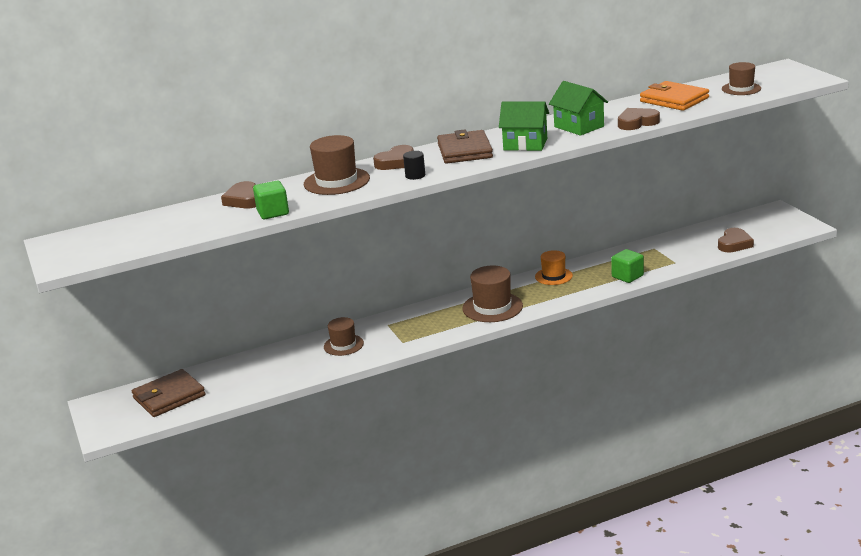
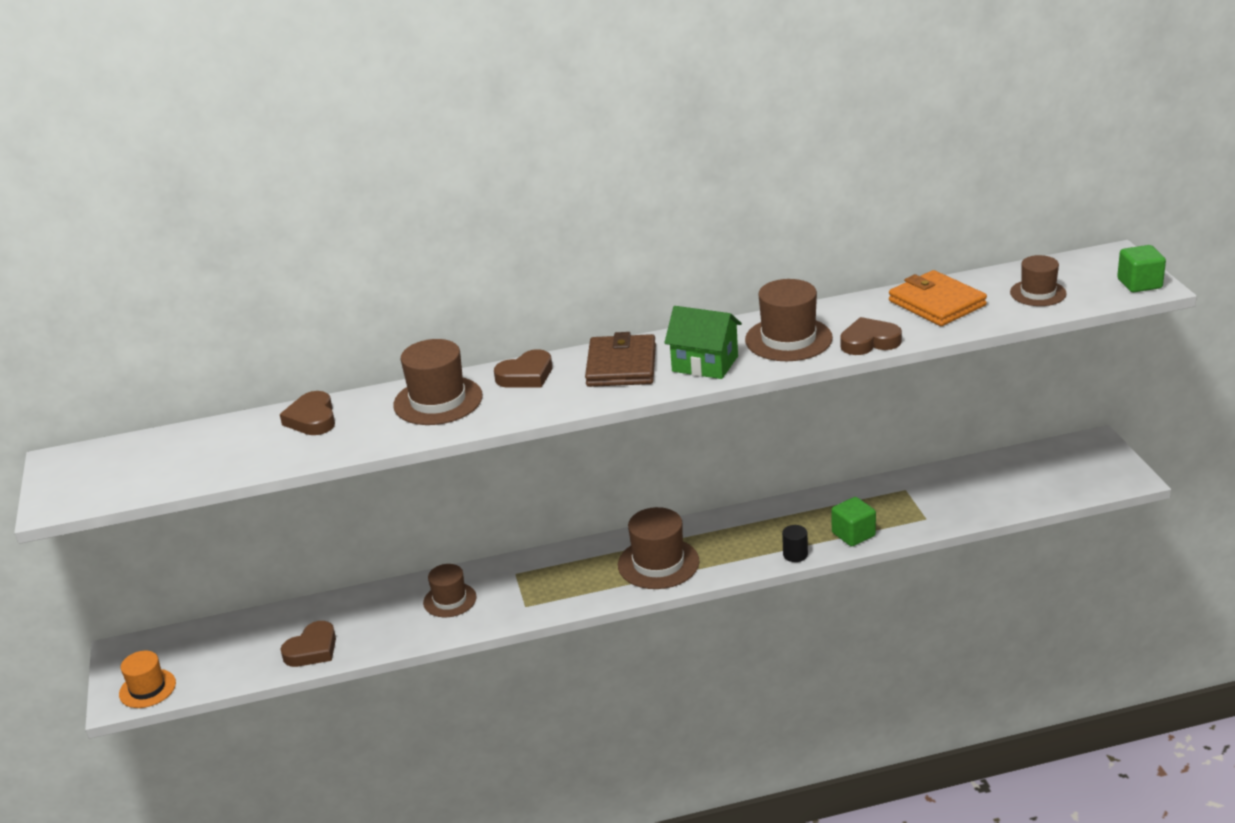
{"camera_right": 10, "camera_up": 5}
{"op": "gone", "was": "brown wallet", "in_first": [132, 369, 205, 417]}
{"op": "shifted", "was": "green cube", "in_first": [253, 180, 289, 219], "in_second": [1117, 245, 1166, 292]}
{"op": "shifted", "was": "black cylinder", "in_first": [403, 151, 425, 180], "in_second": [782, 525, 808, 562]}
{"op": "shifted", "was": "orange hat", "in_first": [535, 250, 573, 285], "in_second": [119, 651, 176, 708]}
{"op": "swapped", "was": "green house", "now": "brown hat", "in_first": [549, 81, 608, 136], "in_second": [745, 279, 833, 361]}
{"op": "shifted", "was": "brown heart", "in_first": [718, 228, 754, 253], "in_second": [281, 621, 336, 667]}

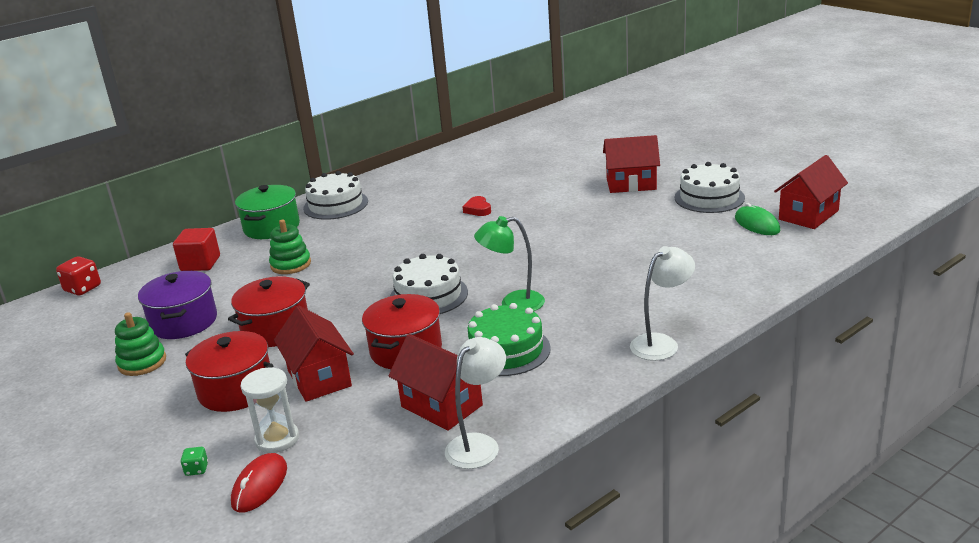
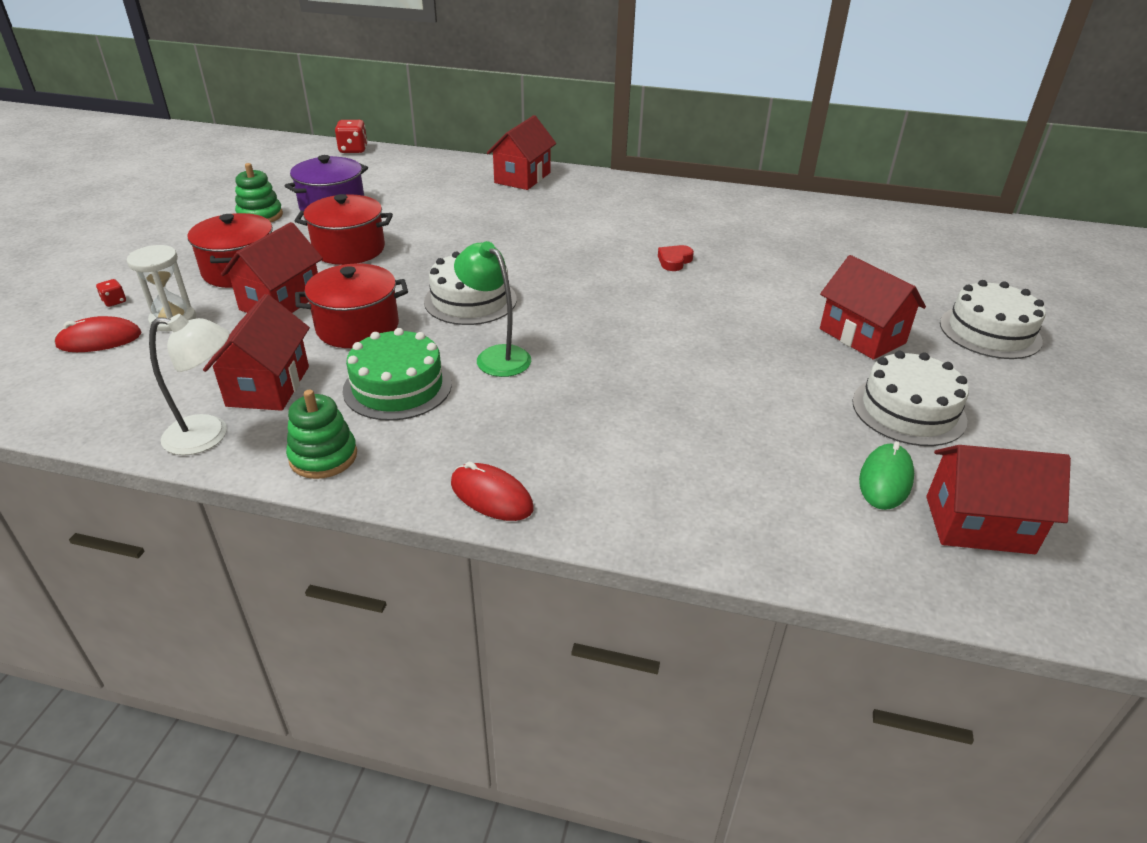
{"camera_right": 50, "camera_up": 10}
{"op": "gone", "was": "red cube", "in_first": [173, 228, 220, 271]}
{"op": "repainted", "was": "green dice", "now": "red dice", "in_first": [180, 447, 208, 476], "in_second": [96, 279, 126, 307]}
{"op": "swapped", "was": "green pot", "now": "red house", "in_first": [235, 185, 300, 239], "in_second": [487, 115, 556, 190]}
{"op": "shifted", "was": "green stacking toy", "in_first": [269, 220, 311, 274], "in_second": [286, 390, 357, 479]}
{"op": "shifted", "was": "white cake", "in_first": [303, 171, 368, 220], "in_second": [940, 280, 1046, 359]}
{"op": "swapped", "was": "white lamp", "now": "red mouse", "in_first": [630, 246, 695, 361], "in_second": [451, 462, 534, 521]}

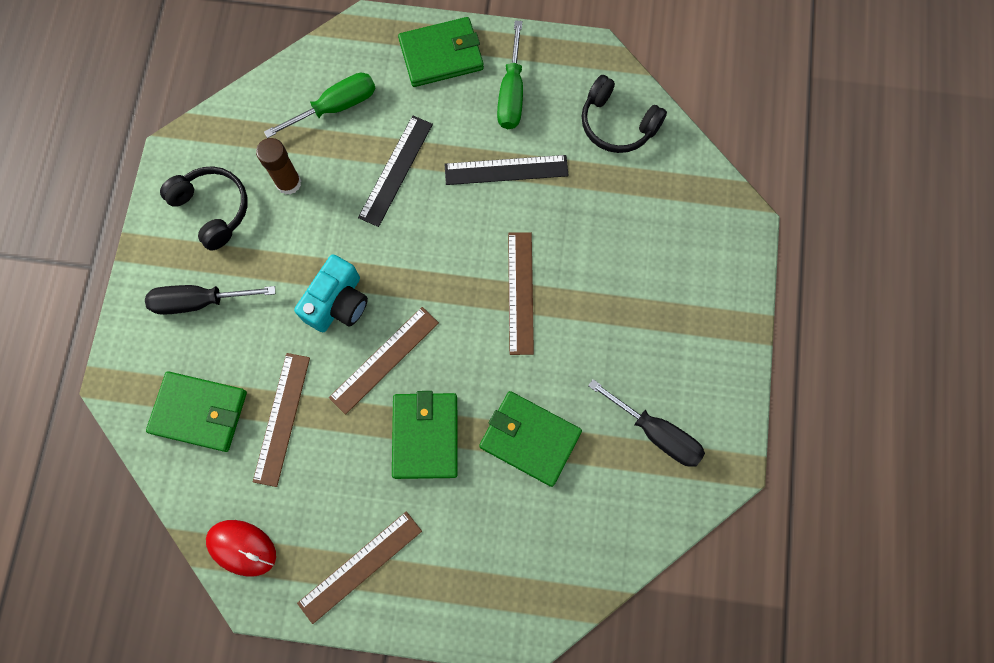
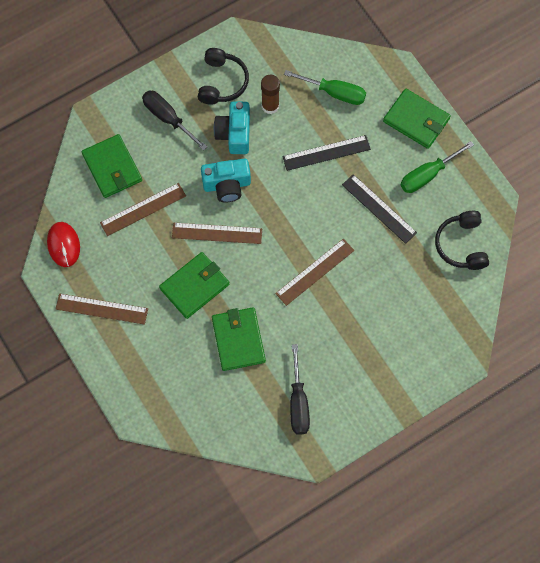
{"camera_right": 50, "camera_up": -5}
{"op": "new", "now": "turquoise camera", "in_second": [214, 101, 250, 154]}

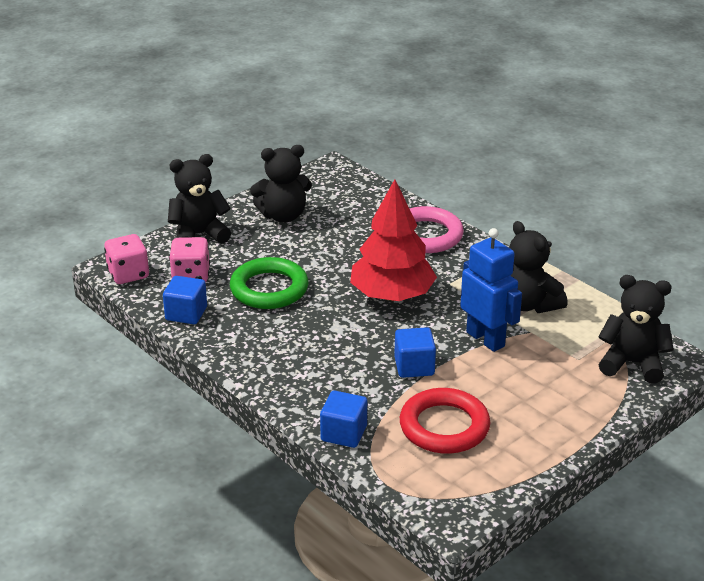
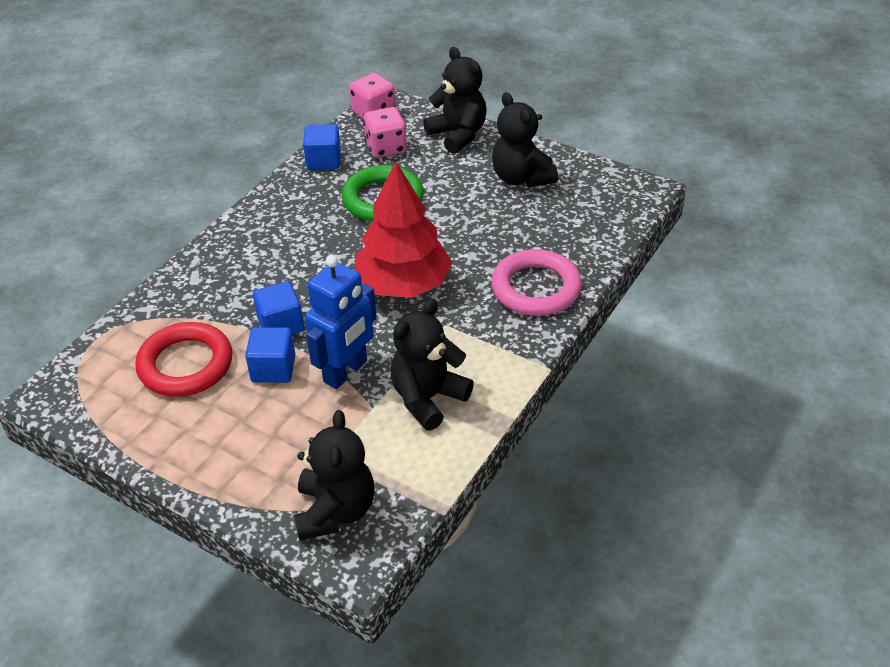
{"camera_right": 75, "camera_up": 10}
{"op": "shifted", "was": "blue cube", "in_first": [320, 391, 367, 448], "in_second": [245, 327, 296, 383]}

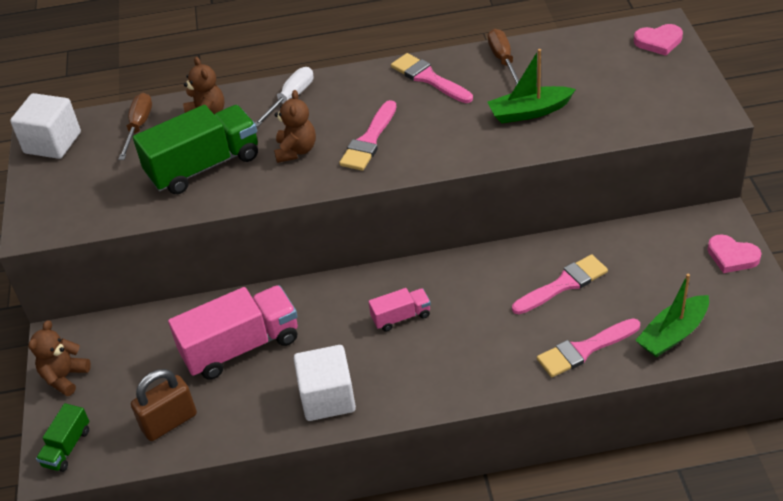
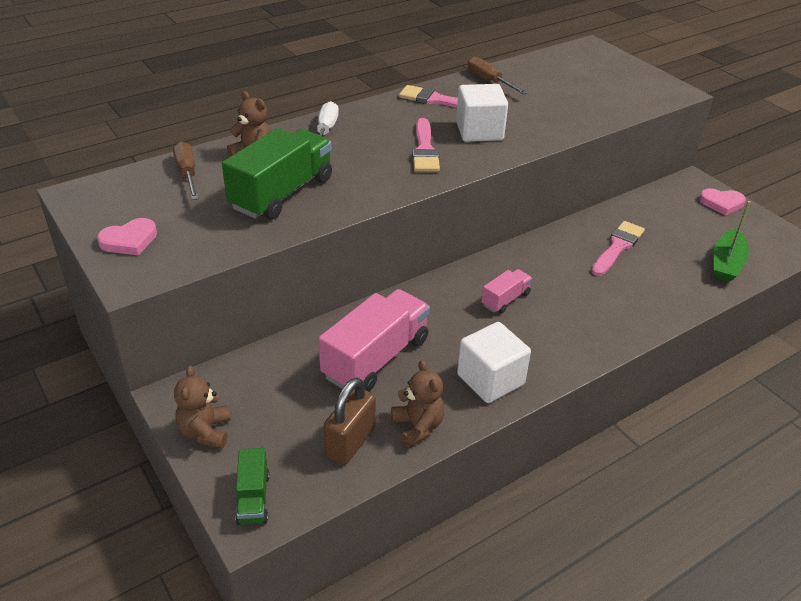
{"camera_right": -30, "camera_up": -5}
{"op": "shifted", "was": "white cube", "in_first": [10, 93, 81, 159], "in_second": [456, 84, 508, 142]}
{"op": "shifted", "was": "brown teddy bear", "in_first": [274, 90, 316, 163], "in_second": [391, 360, 445, 447]}
{"op": "gone", "was": "green boat", "in_first": [487, 49, 576, 123]}
{"op": "gone", "was": "pink brush", "in_first": [537, 318, 640, 377]}
{"op": "shifted", "was": "pink heart", "in_first": [634, 24, 683, 56], "in_second": [97, 218, 157, 256]}

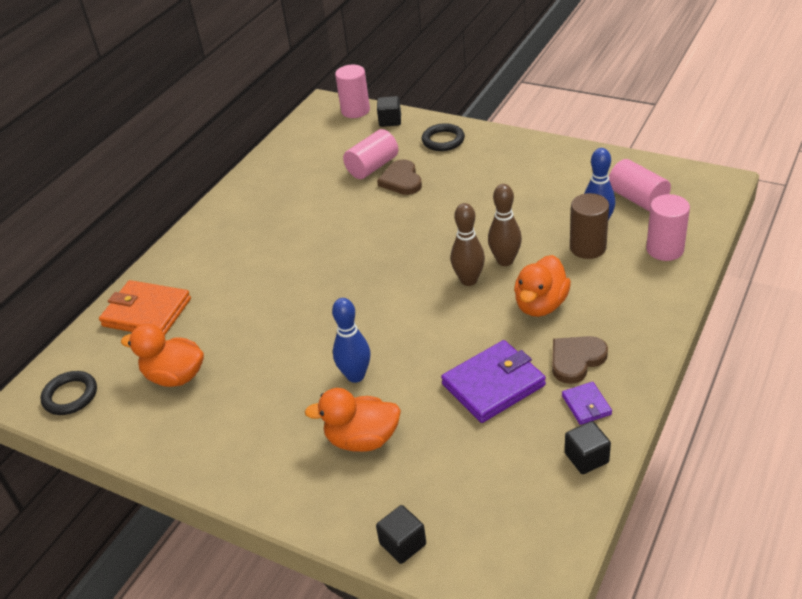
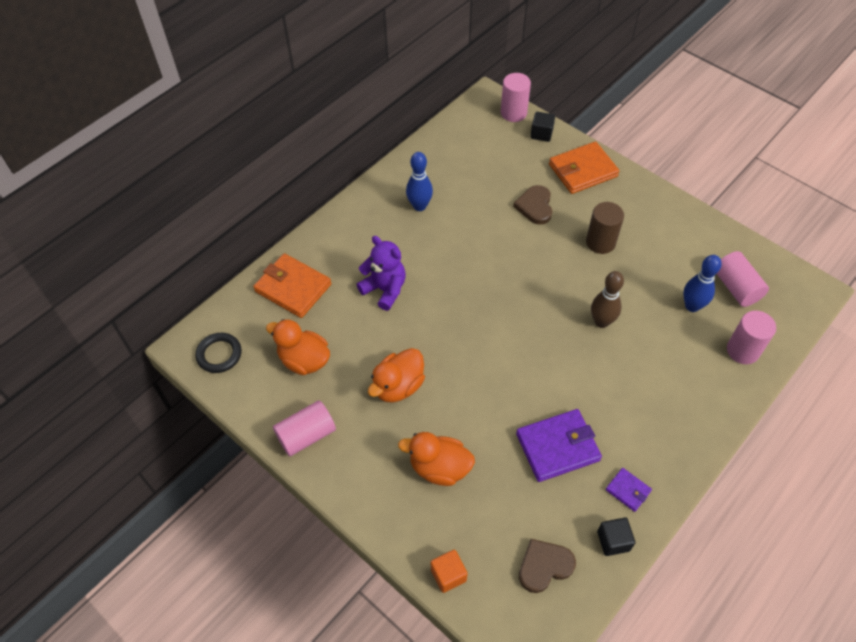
{"camera_right": 10, "camera_up": 15}
{"op": "shifted", "was": "blue bowling pin", "in_first": [332, 298, 371, 383], "in_second": [406, 152, 433, 211]}
{"op": "shifted", "was": "pink cylinder", "in_first": [343, 129, 398, 179], "in_second": [273, 400, 336, 457]}
{"op": "repainted", "was": "black cube", "now": "orange cube", "in_first": [376, 505, 426, 564], "in_second": [431, 550, 468, 593]}
{"op": "swapped", "was": "black ring", "now": "orange wallet", "in_first": [422, 123, 465, 151], "in_second": [549, 141, 619, 194]}
{"op": "gone", "was": "brown bowling pin", "in_first": [450, 203, 485, 286]}
{"op": "shifted", "was": "orange duck", "in_first": [514, 255, 571, 317], "in_second": [368, 348, 425, 403]}
{"op": "shifted", "was": "brown heart", "in_first": [552, 336, 608, 384], "in_second": [519, 539, 576, 593]}
{"op": "rotated", "was": "purple wallet", "in_first": [562, 382, 612, 425], "in_second": [606, 468, 652, 512], "clockwise": -45}
{"op": "shifted", "was": "brown cylinder", "in_first": [570, 193, 609, 259], "in_second": [586, 202, 624, 254]}
{"op": "new", "now": "purple teddy bear", "in_second": [357, 236, 406, 311]}

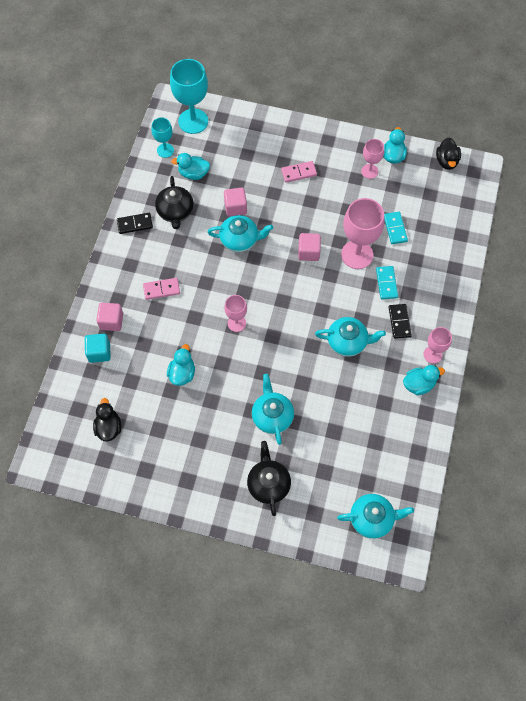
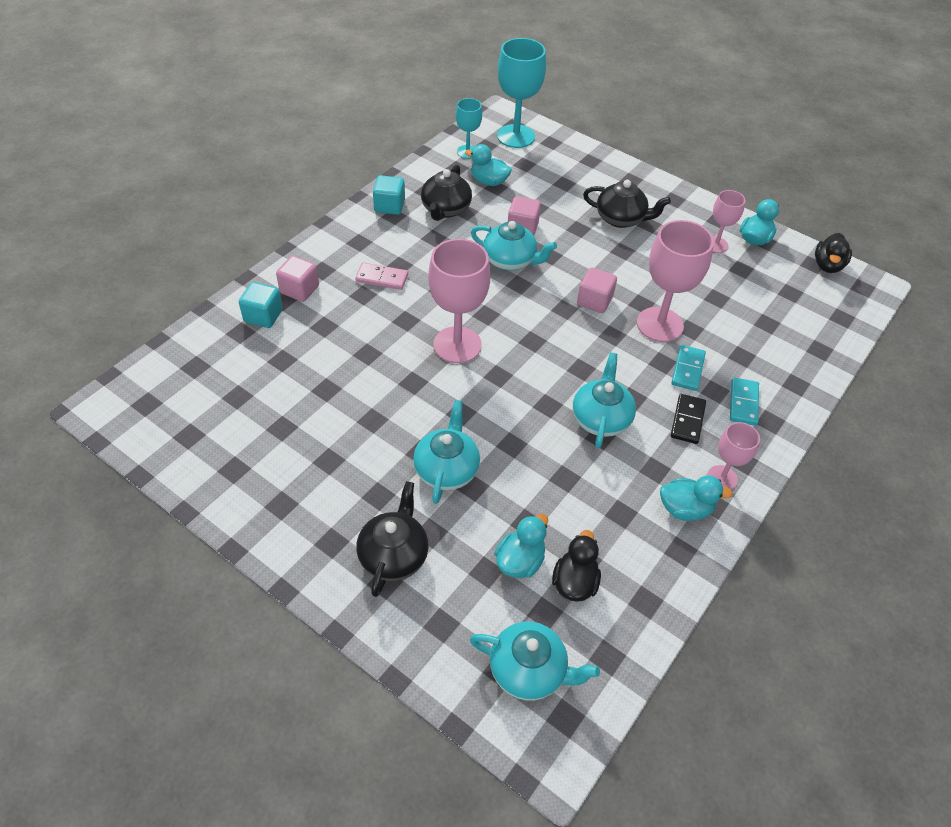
{"camera_right": 20, "camera_up": -15}
{"op": "shifted", "was": "black duck", "in_first": [93, 398, 121, 442], "in_second": [552, 530, 601, 602]}
{"op": "swapped", "was": "black domino", "now": "turquoise cube", "in_first": [117, 213, 153, 234], "in_second": [373, 175, 405, 215]}
{"op": "shifted", "was": "turquoise duck", "in_first": [167, 344, 195, 386], "in_second": [494, 514, 548, 578]}
{"op": "scaled", "was": "pink goblet", "in_first": [224, 295, 247, 332], "in_second": [428, 239, 490, 363], "ratio": 1.79}
{"op": "swapped", "was": "pink domino", "now": "black teapot", "in_first": [281, 161, 317, 183], "in_second": [583, 180, 671, 228]}
{"op": "rotated", "was": "turquoise teapot", "in_first": [315, 317, 386, 357], "in_second": [573, 353, 636, 448], "clockwise": -105}
{"op": "shifted", "was": "turquoise domino", "in_first": [384, 212, 408, 244], "in_second": [730, 377, 759, 426]}

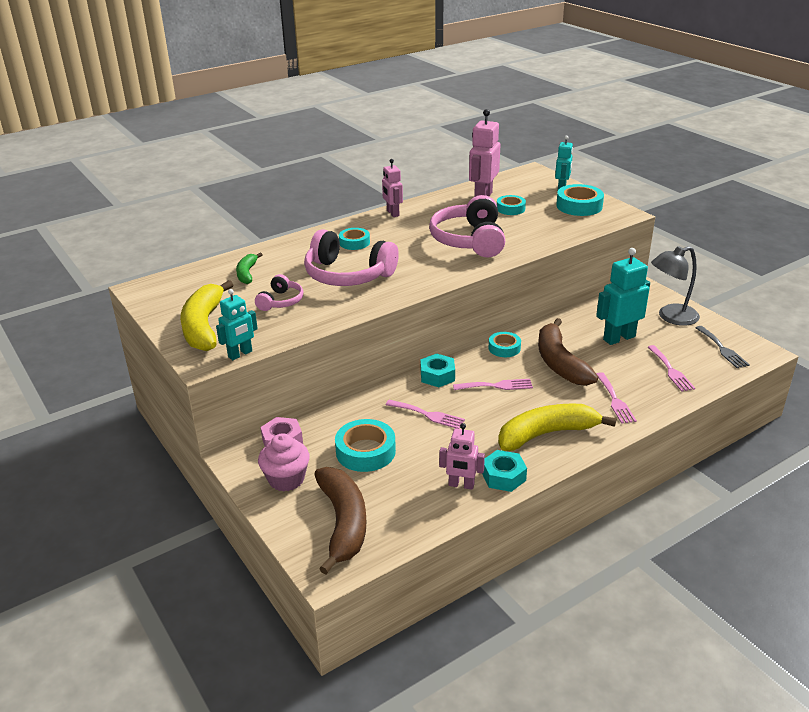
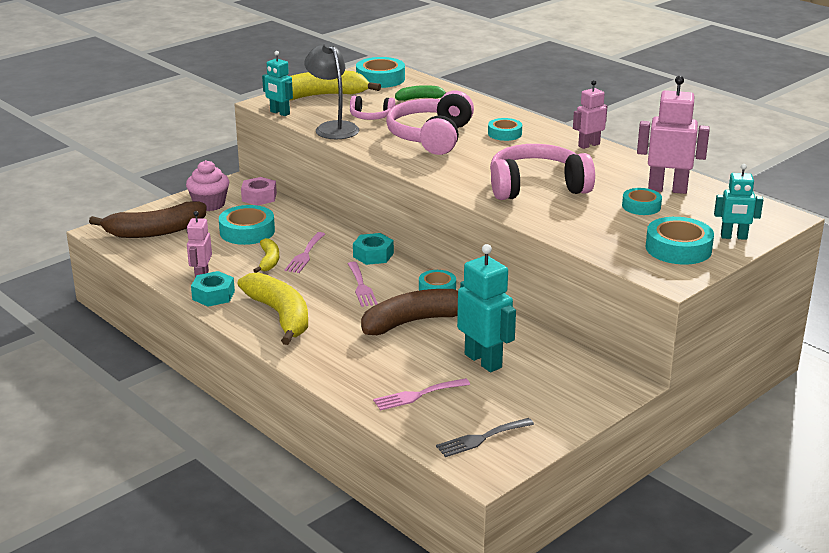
{"camera_right": 80, "camera_up": -5}
{"op": "gone", "was": "pink fork", "in_first": [596, 372, 637, 424]}
{"op": "shifted", "was": "grey lamp", "in_first": [651, 246, 700, 326], "in_second": [304, 42, 359, 139]}
{"op": "new", "now": "yellow banana", "in_second": [253, 238, 279, 273]}
{"op": "new", "now": "turquoise tape", "in_second": [356, 57, 405, 88]}

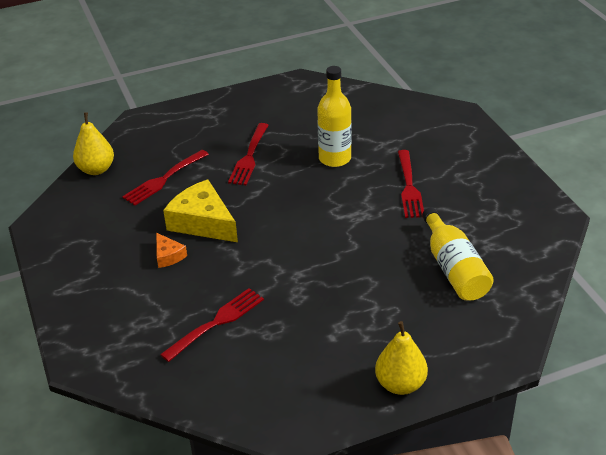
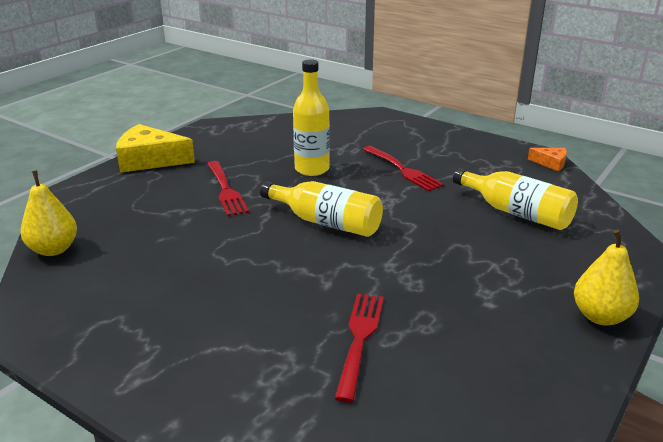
{"camera_right": -35, "camera_up": -10}
{"op": "gone", "was": "red fork", "in_first": [122, 150, 209, 206]}
{"op": "shifted", "was": "orange cheese", "in_first": [156, 233, 187, 268], "in_second": [528, 148, 567, 171]}
{"op": "shifted", "was": "yellow cheese", "in_first": [163, 179, 238, 242], "in_second": [116, 124, 195, 173]}
{"op": "new", "now": "yellow bottle", "in_second": [260, 181, 383, 237]}

